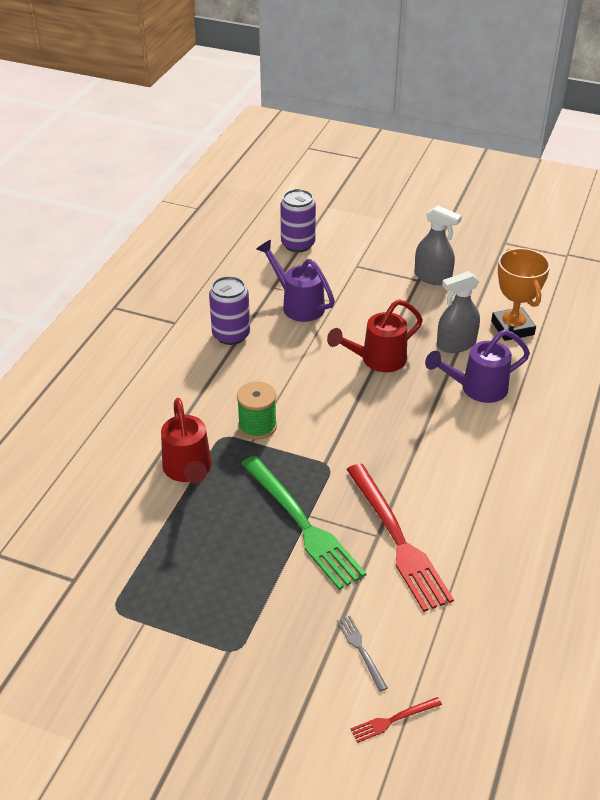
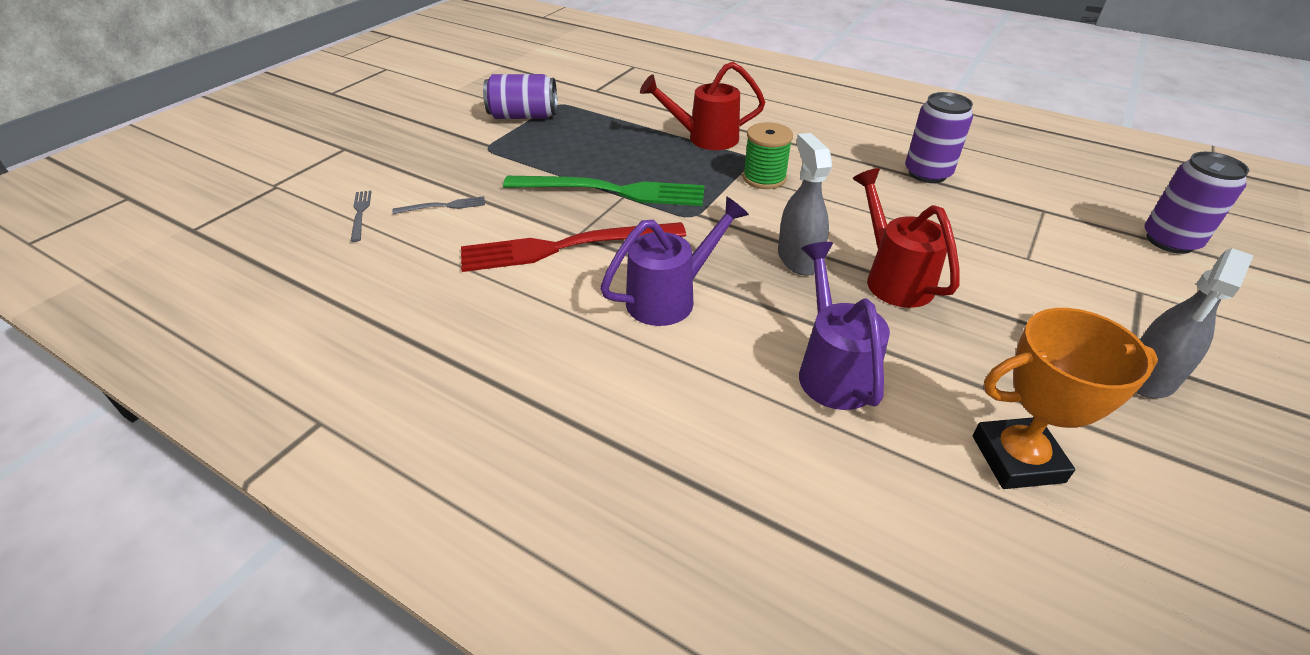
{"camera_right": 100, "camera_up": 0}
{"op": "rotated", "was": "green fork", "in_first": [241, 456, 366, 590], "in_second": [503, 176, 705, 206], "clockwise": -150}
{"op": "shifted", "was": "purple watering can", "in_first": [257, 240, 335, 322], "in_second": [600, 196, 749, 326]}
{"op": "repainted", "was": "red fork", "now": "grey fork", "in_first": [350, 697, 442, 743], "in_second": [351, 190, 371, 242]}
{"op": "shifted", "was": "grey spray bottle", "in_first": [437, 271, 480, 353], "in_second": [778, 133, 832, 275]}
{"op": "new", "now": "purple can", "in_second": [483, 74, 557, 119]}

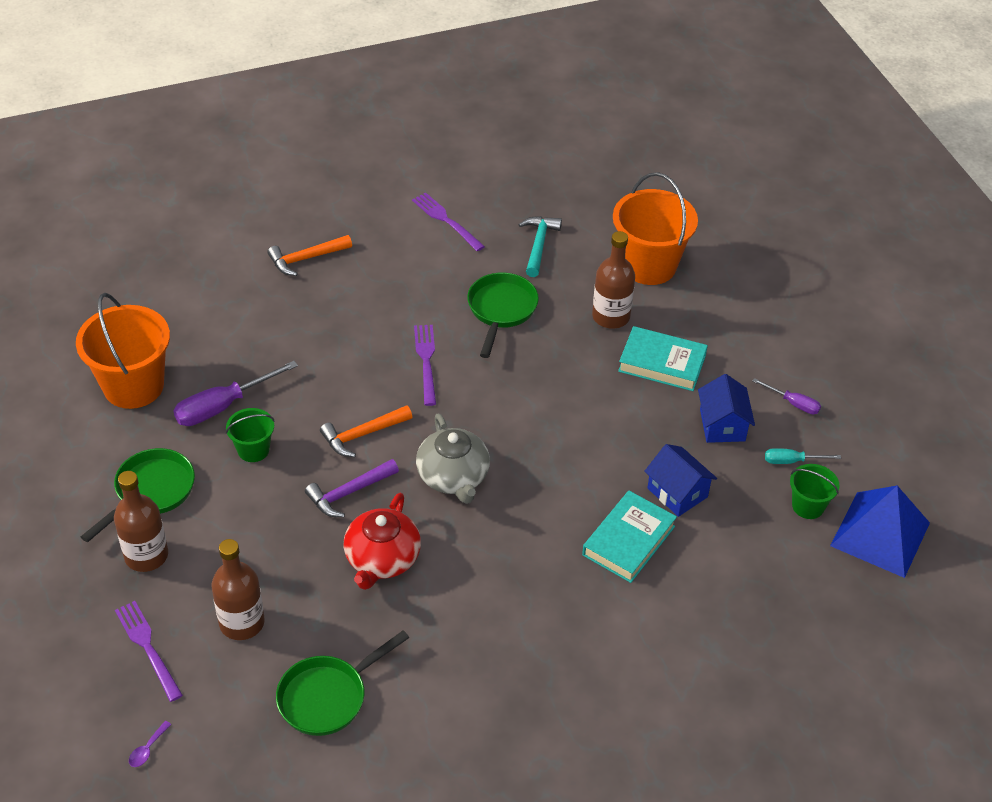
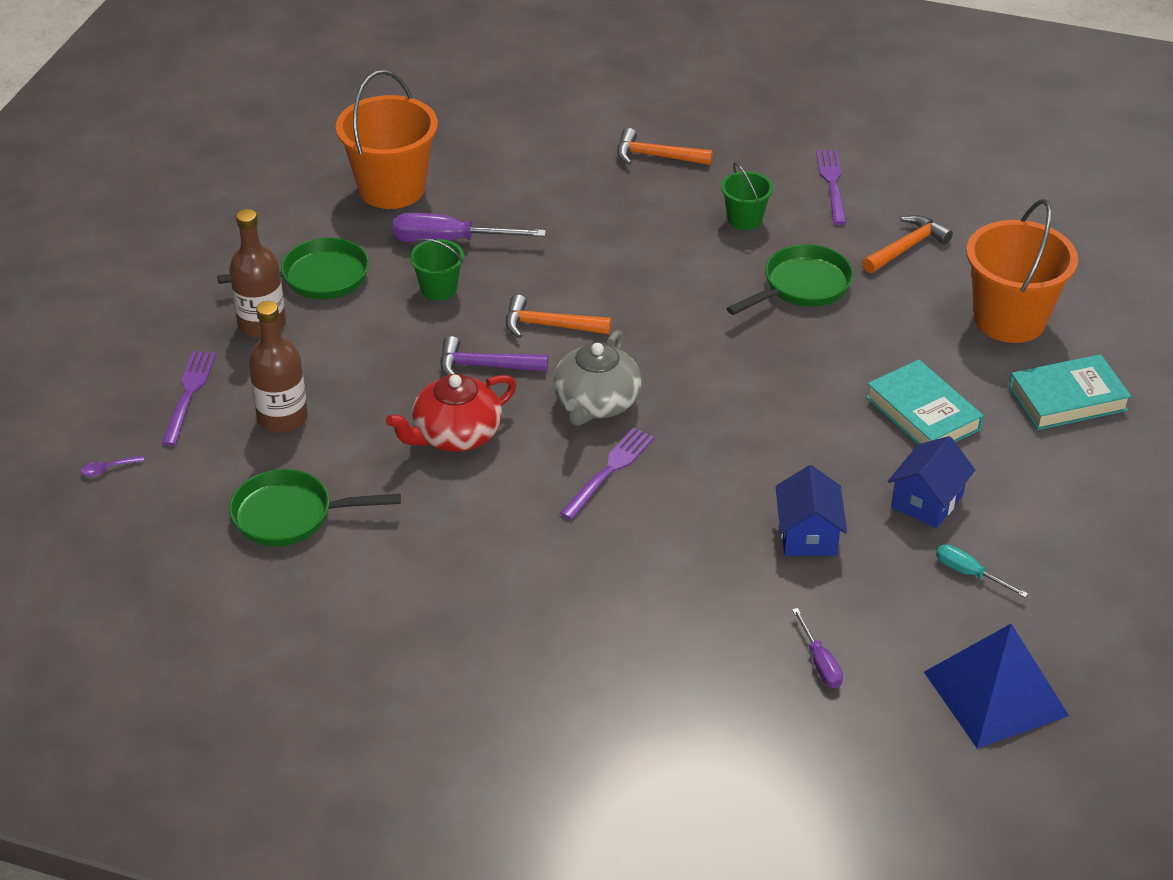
{"camera_right": 40, "camera_up": -5}
{"op": "shifted", "was": "purple fork", "in_first": [414, 325, 436, 406], "in_second": [560, 428, 654, 520]}
{"op": "repainted", "was": "turquoise hammer", "now": "orange hammer", "in_first": [518, 216, 562, 277], "in_second": [862, 215, 953, 273]}
{"op": "shifted", "was": "turquoise book", "in_first": [582, 491, 677, 583], "in_second": [1009, 354, 1132, 430]}
{"op": "gone", "was": "brown bottle", "in_first": [592, 231, 635, 329]}
{"op": "shifted", "was": "purple screwdriver", "in_first": [752, 378, 821, 414], "in_second": [792, 608, 843, 688]}
{"op": "shifted", "was": "green bucket", "in_first": [790, 464, 840, 519], "in_second": [721, 162, 773, 230]}

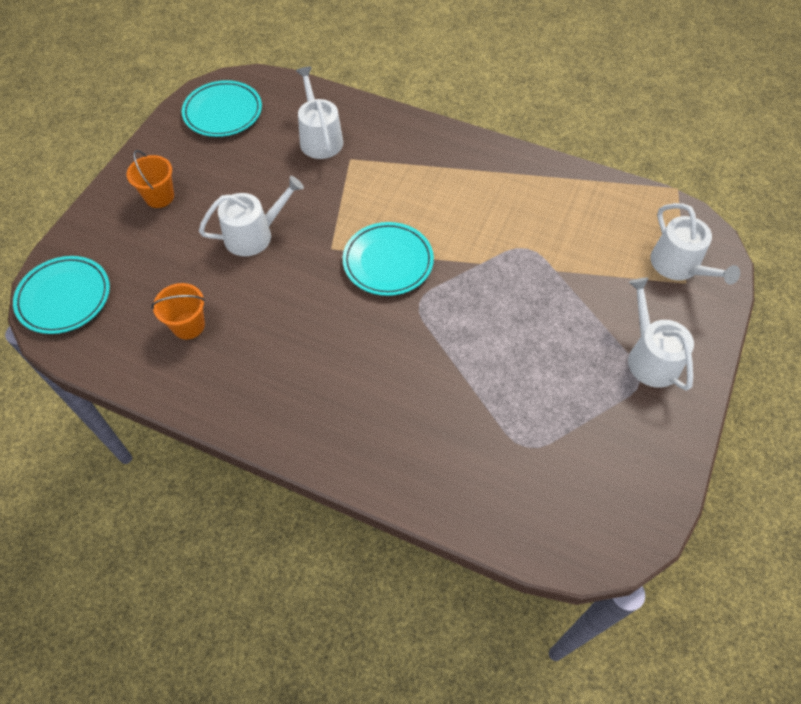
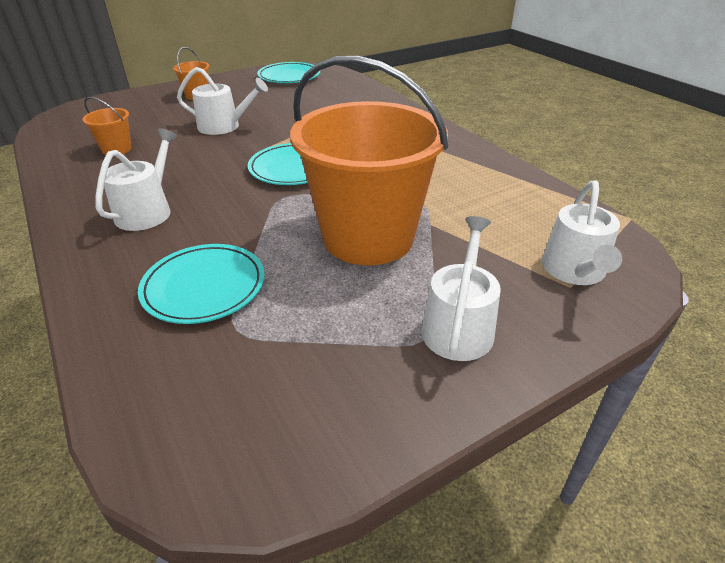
{"camera_right": 35, "camera_up": -20}
{"op": "shifted", "was": "turquoise plate", "in_first": [13, 256, 110, 334], "in_second": [138, 244, 265, 324]}
{"op": "shifted", "was": "white watering can", "in_first": [296, 67, 343, 159], "in_second": [96, 128, 178, 231]}
{"op": "new", "now": "orange bucket", "in_second": [290, 56, 449, 265]}

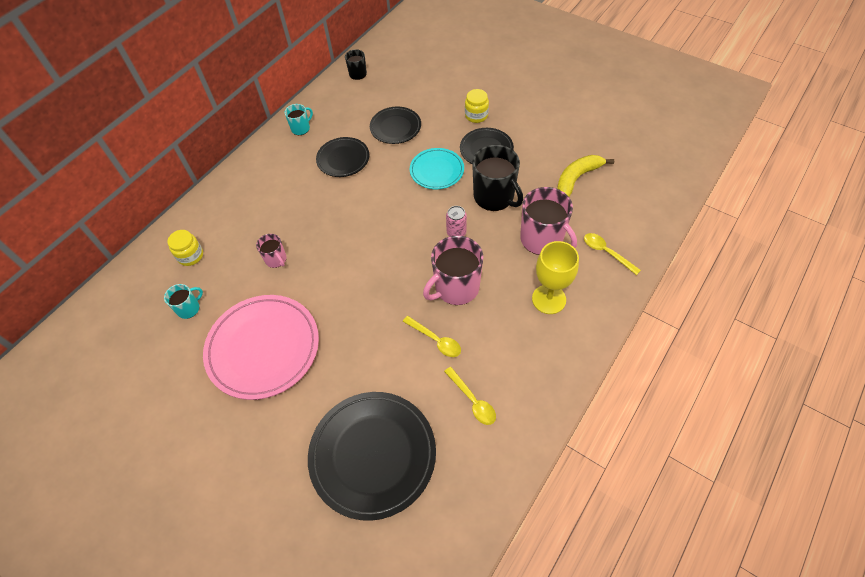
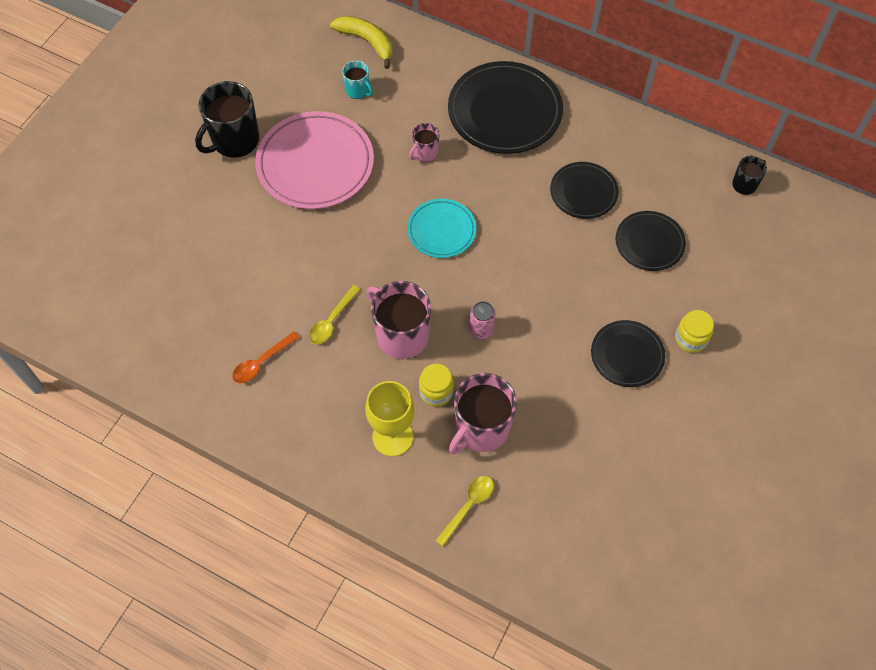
{"camera_right": 80, "camera_up": 5}
{"op": "shifted", "was": "yellow jar", "in_first": [168, 230, 203, 266], "in_second": [419, 364, 454, 407]}
{"op": "gone", "was": "turquoise mug", "in_first": [285, 104, 313, 135]}
{"op": "shifted", "was": "black plate", "in_first": [308, 392, 436, 521], "in_second": [448, 61, 563, 154]}
{"op": "shifted", "was": "turquoise plate", "in_first": [410, 148, 464, 189], "in_second": [407, 199, 477, 258]}
{"op": "repainted", "was": "yellow spoon", "now": "orange spoon", "in_first": [444, 367, 496, 425], "in_second": [232, 332, 300, 383]}
{"op": "shifted", "was": "black mug", "in_first": [472, 145, 523, 211], "in_second": [195, 81, 259, 158]}
{"op": "shifted", "was": "yellow banana", "in_first": [557, 155, 614, 196], "in_second": [330, 16, 393, 69]}

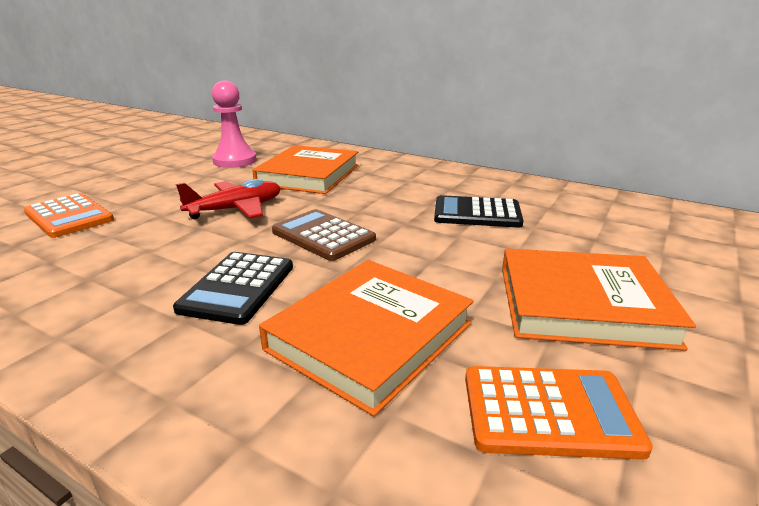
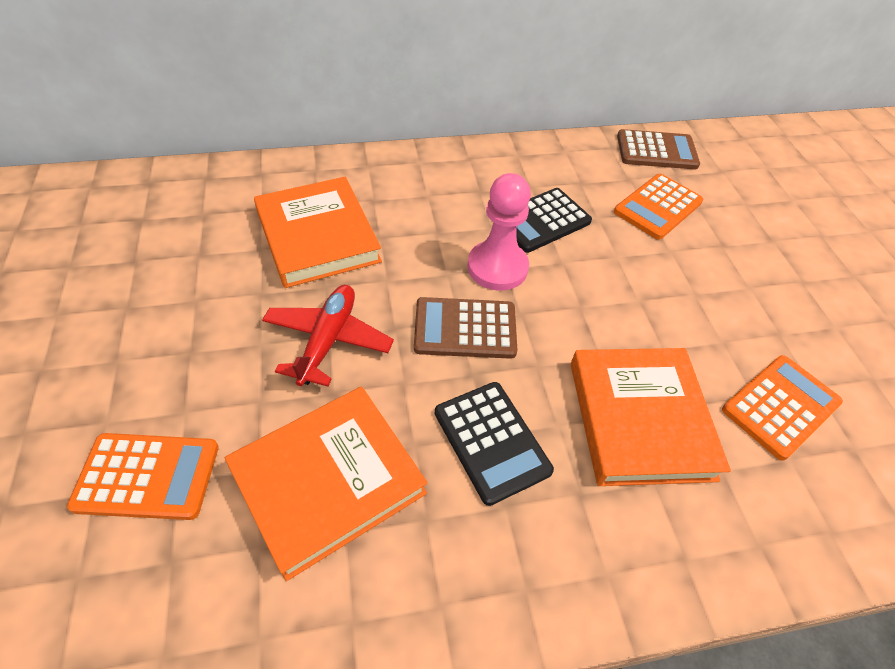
{"camera_right": -45, "camera_up": 25}
{"op": "shifted", "was": "pink pawn", "in_first": [212, 80, 257, 168], "in_second": [467, 173, 531, 291]}
{"op": "shifted", "was": "orange book", "in_first": [502, 248, 696, 351], "in_second": [225, 386, 428, 581]}
{"op": "new", "now": "orange calculator", "in_second": [614, 174, 703, 240]}
{"op": "new", "now": "brown calculator", "in_second": [617, 129, 700, 169]}

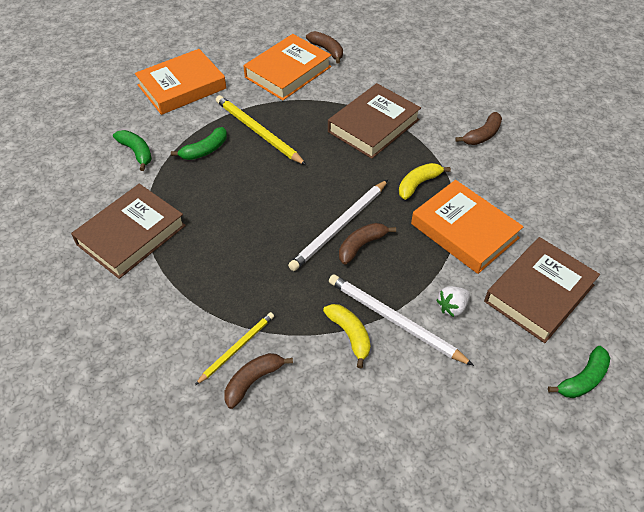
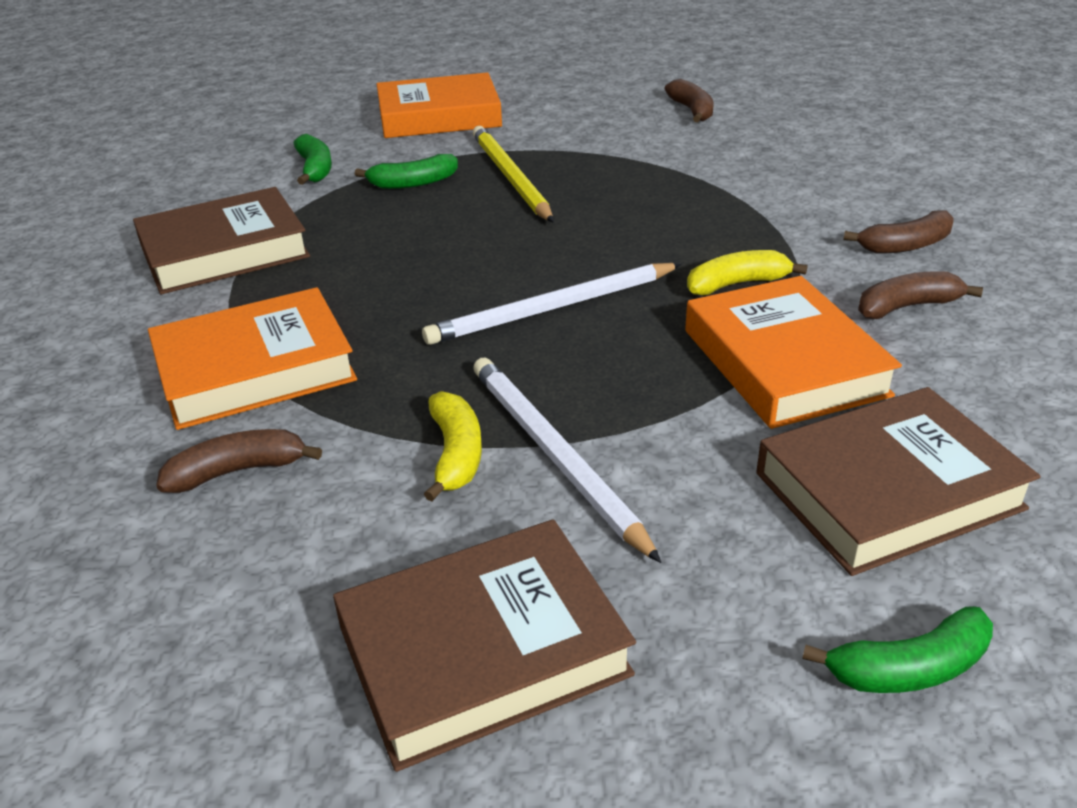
{"camera_right": 25, "camera_up": -15}
{"op": "gone", "was": "yellow pencil", "in_first": [195, 312, 274, 385]}
{"op": "shifted", "was": "orange book", "in_first": [243, 34, 331, 100], "in_second": [148, 287, 357, 430]}
{"op": "shifted", "was": "brown book", "in_first": [328, 83, 421, 159], "in_second": [333, 519, 636, 772]}
{"op": "shifted", "was": "brown banana", "in_first": [339, 223, 396, 265], "in_second": [858, 271, 983, 319]}
{"op": "gone", "was": "white strawberry", "in_first": [437, 286, 470, 317]}

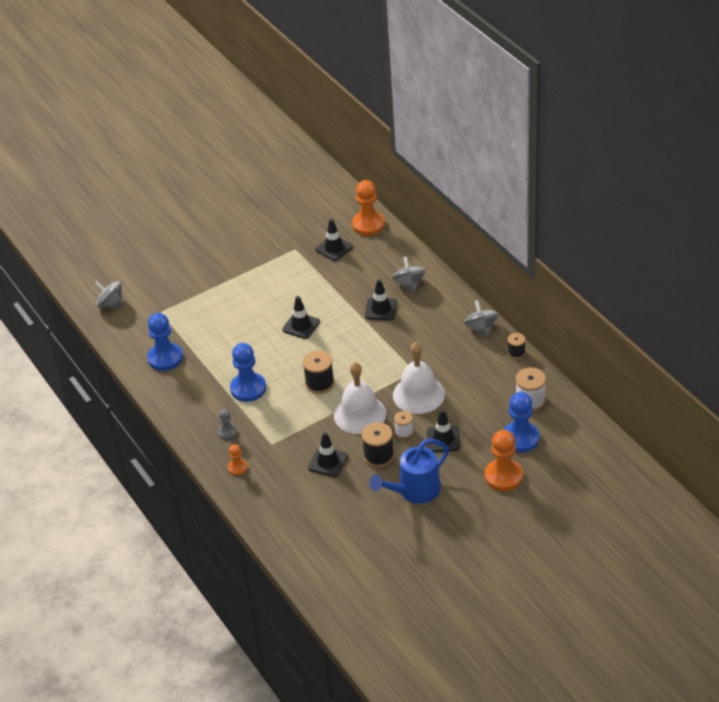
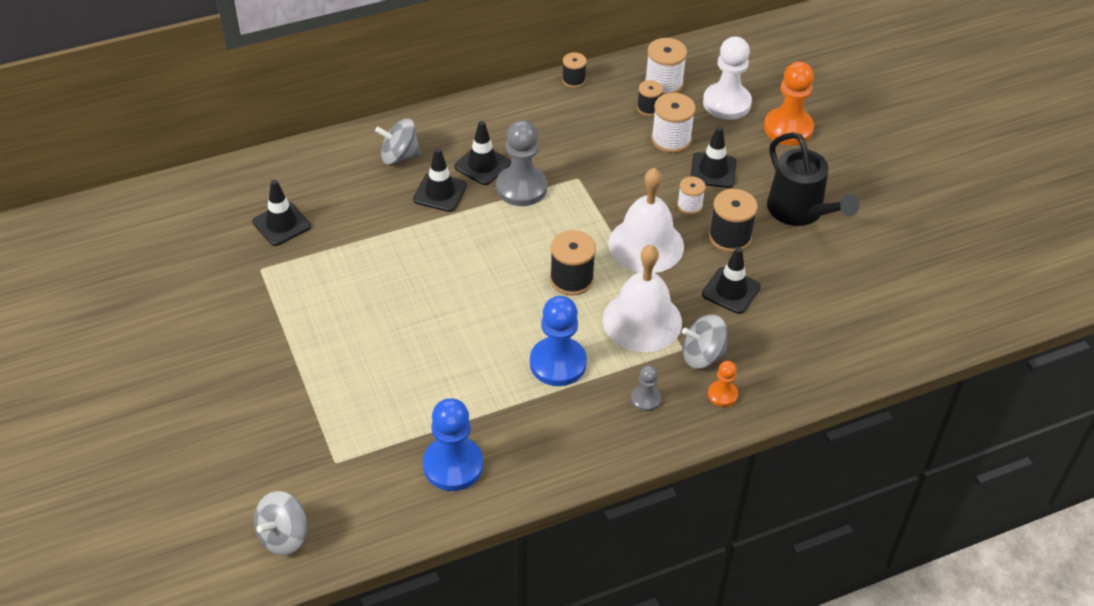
{"camera_right": -85, "camera_up": 5}
{"op": "shifted", "was": "black traffic cone", "in_first": [282, 296, 320, 339], "in_second": [454, 121, 511, 185]}
{"op": "gone", "was": "orange pawn", "in_first": [352, 180, 385, 236]}
{"op": "repainted", "was": "blue watering can", "now": "black watering can", "in_first": [369, 439, 449, 504], "in_second": [767, 132, 860, 226]}
{"op": "shifted", "was": "white bell", "in_first": [393, 342, 445, 414], "in_second": [603, 245, 682, 352]}
{"op": "shifted", "was": "grey spinning top", "in_first": [464, 300, 498, 337], "in_second": [682, 314, 728, 369]}
{"op": "repainted", "was": "blue pawn", "now": "white pawn", "in_first": [503, 392, 540, 453], "in_second": [703, 36, 752, 120]}
{"op": "new", "now": "grey pawn", "in_second": [496, 120, 547, 206]}
{"op": "new", "now": "black spool", "in_second": [637, 80, 663, 116]}
{"op": "new", "now": "white spool", "in_second": [651, 93, 696, 153]}

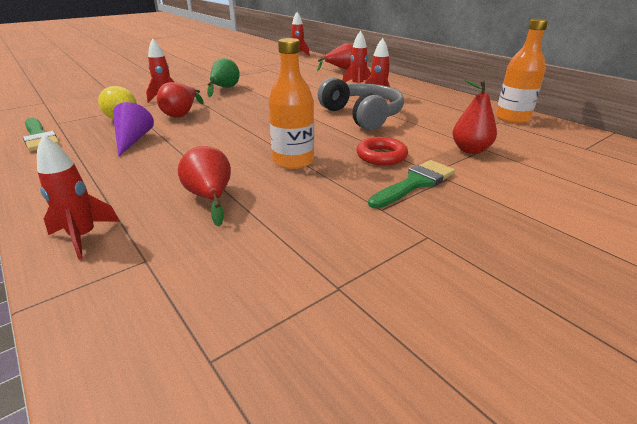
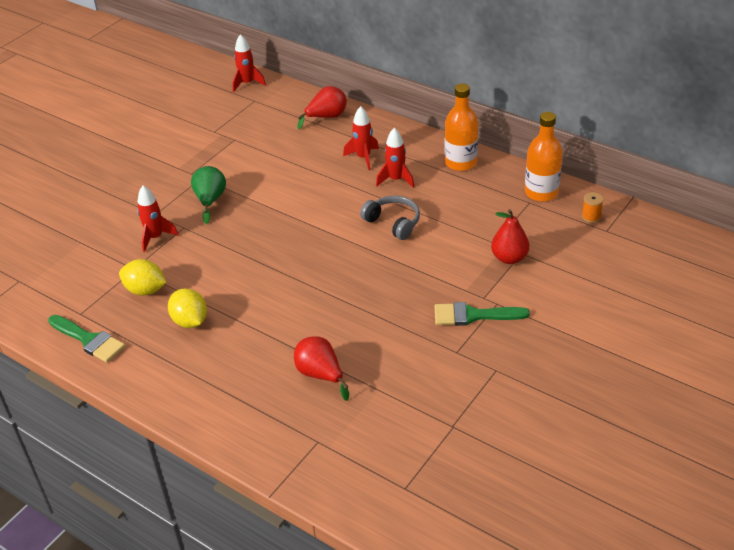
{"camera_right": -15, "camera_up": 10}
{"op": "gone", "was": "red rocket", "in_first": [37, 135, 119, 260]}
{"op": "swapped", "was": "purple cone", "now": "yellow lemon", "in_first": [113, 102, 154, 157], "in_second": [168, 288, 207, 328]}
{"op": "gone", "was": "red pear", "in_first": [157, 82, 204, 118]}
{"op": "shifted", "was": "orange bottle", "in_first": [269, 38, 314, 169], "in_second": [445, 83, 478, 171]}
{"op": "scaled", "was": "grey headphones", "in_first": [318, 77, 404, 130], "in_second": [360, 196, 420, 240], "ratio": 0.64}
{"op": "gone", "was": "red ring", "in_first": [356, 137, 408, 166]}
{"op": "rotated", "was": "green brush", "in_first": [368, 160, 455, 209], "in_second": [435, 302, 530, 326], "clockwise": -120}
{"op": "new", "now": "orange spool", "in_second": [582, 192, 604, 223]}

